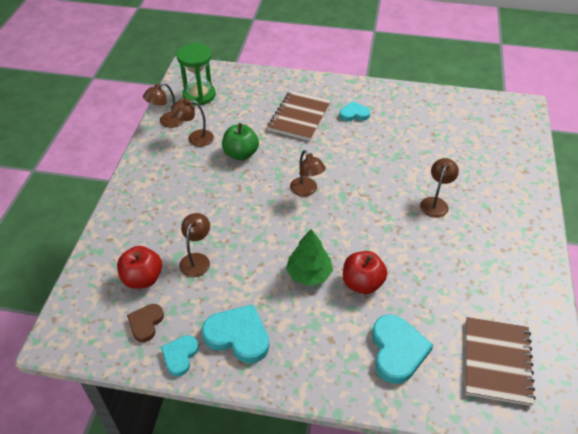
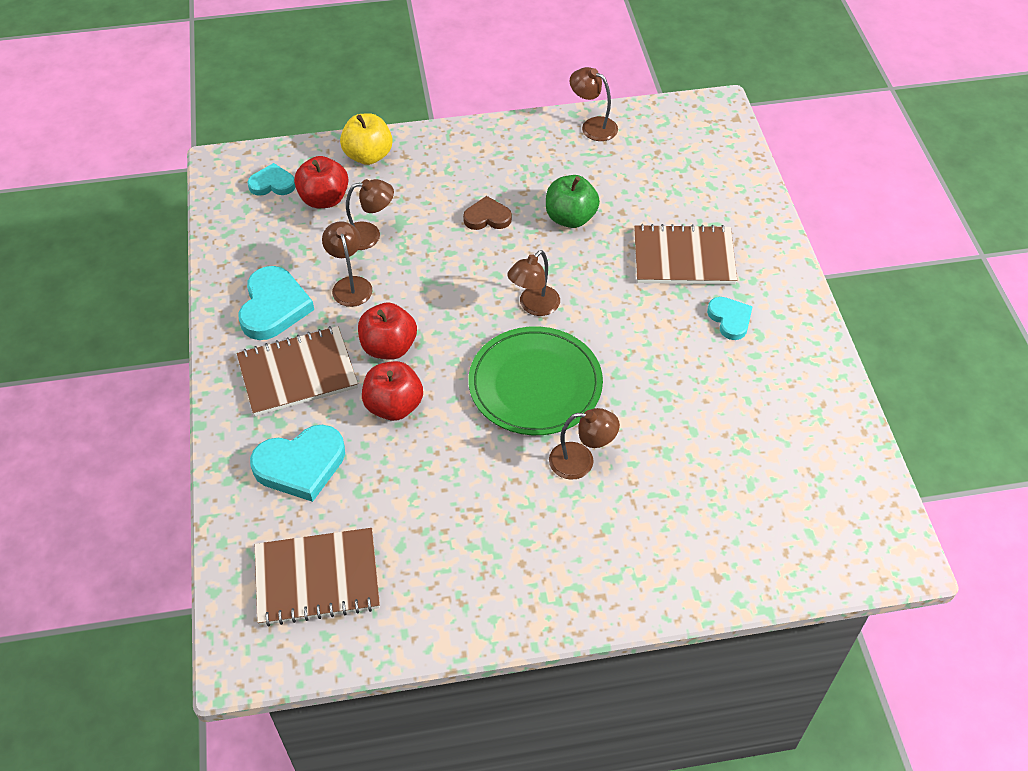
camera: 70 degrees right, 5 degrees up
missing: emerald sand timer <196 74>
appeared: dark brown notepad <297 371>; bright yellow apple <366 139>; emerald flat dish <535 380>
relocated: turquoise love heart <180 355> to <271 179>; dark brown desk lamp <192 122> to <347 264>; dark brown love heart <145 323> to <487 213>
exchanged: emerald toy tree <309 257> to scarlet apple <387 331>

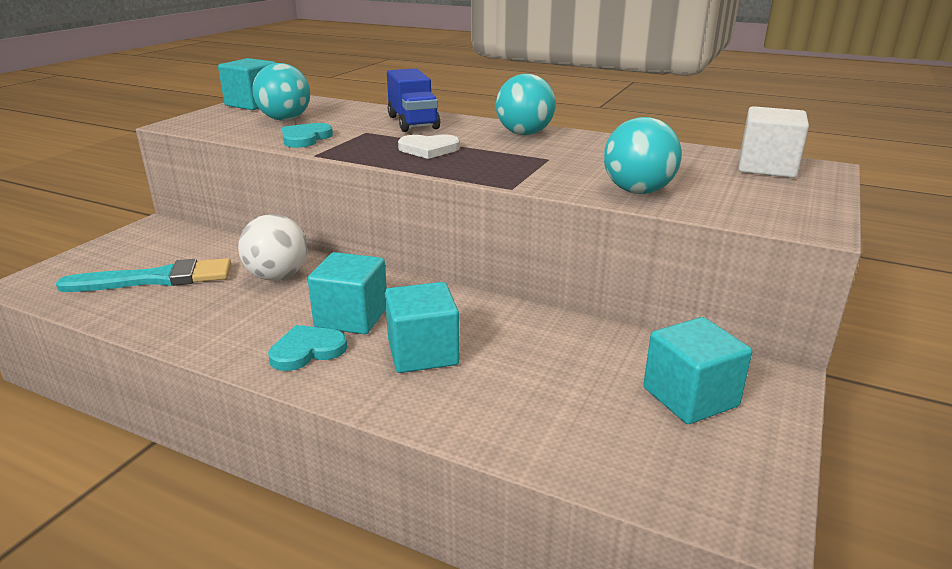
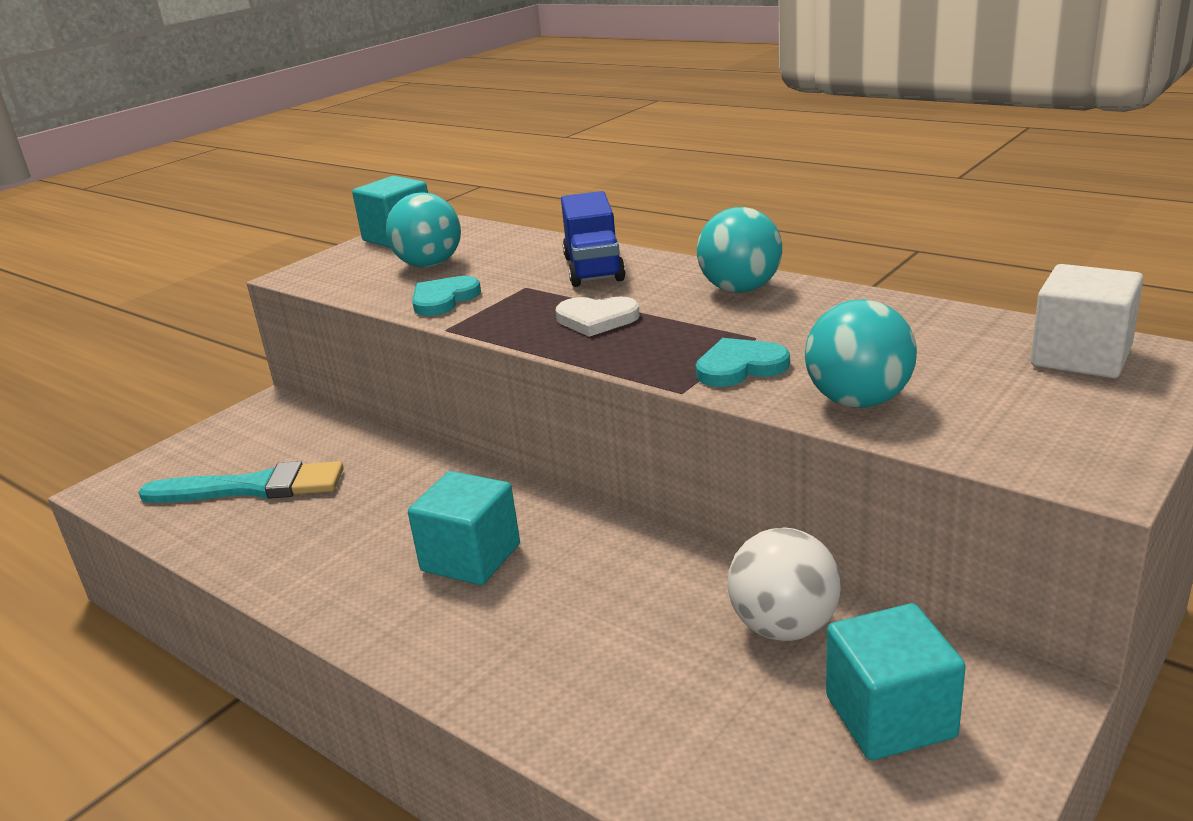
camera: 15 degrees right, 0 degrees up
missing: turquoise cube <422 327>
relocated: turquoise love heart <307 348> to <743 362>; white sphere <273 247> to <784 584>

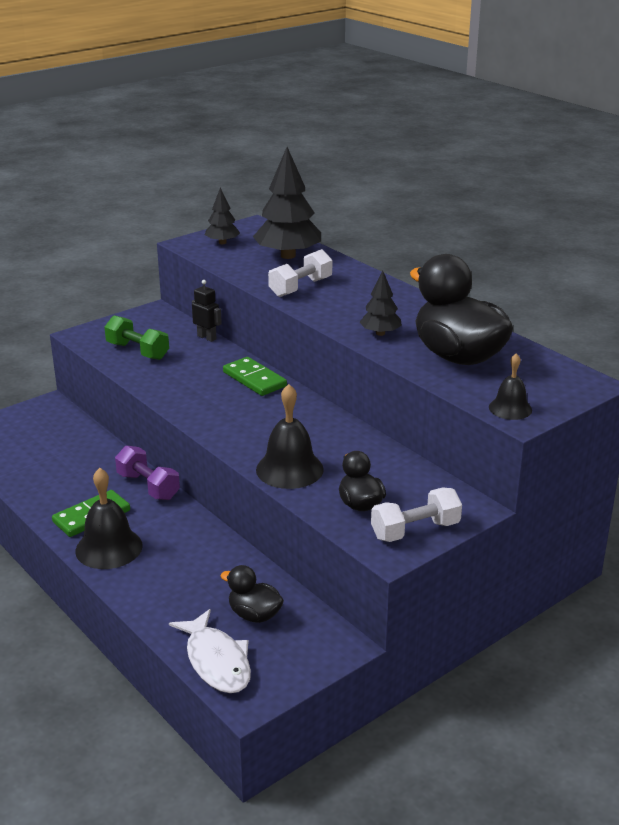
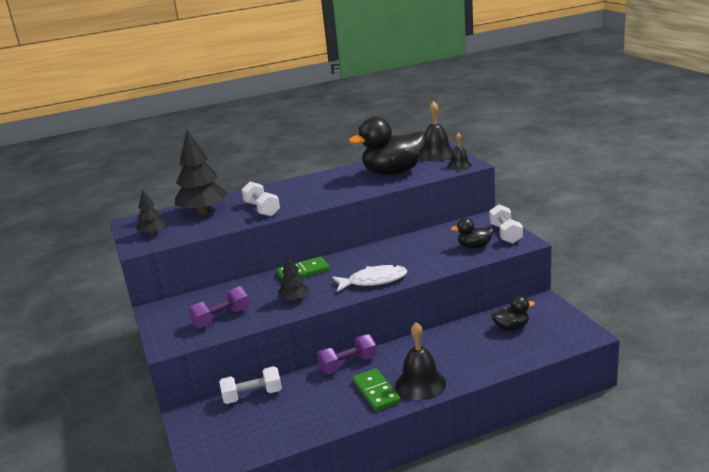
camera: 70 degrees left, 5 degrees down
missing: jet-black robot figure <207 311>
appeared: white free weight <250 385>
relocated: jet-black toy tree <381 303> to <293 278>; white toy fish <210 651> to <369 278>; jet-black bell <290 436> to <436 131>
colour: emerald free weight <136 337> to royal purple free weight <219 307>
spun: jet-black duck <252 594> = <513 313> 150 degrees counterclockwise

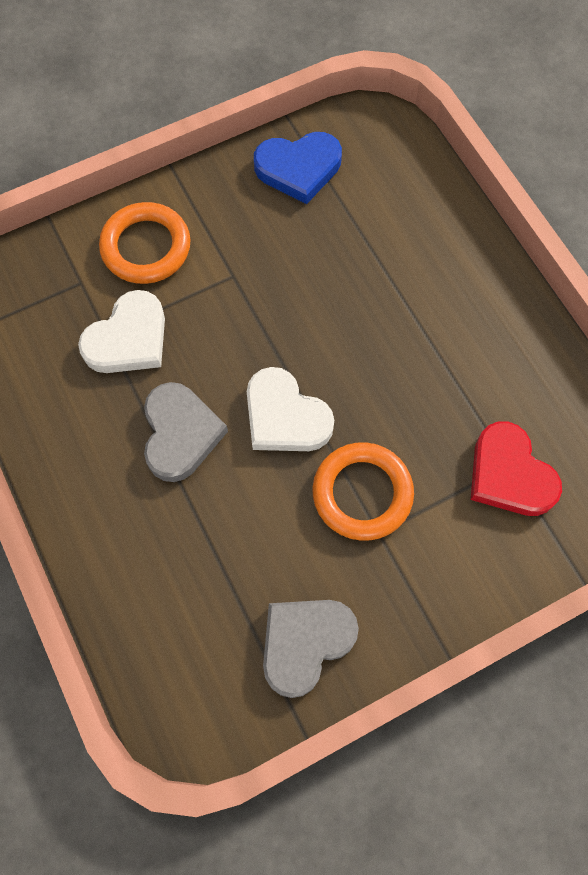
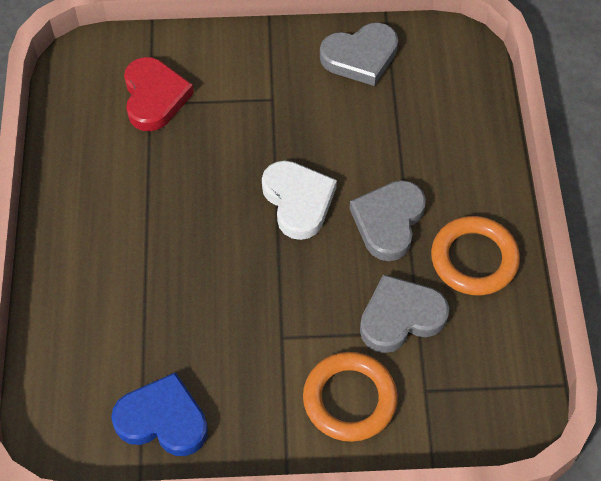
camera: 155 degrees left, 10 degrees down
relocated: orange-coloured ring <363 491> to <475 255>
colour: white love heart <121 331> to grey love heart <404 313>

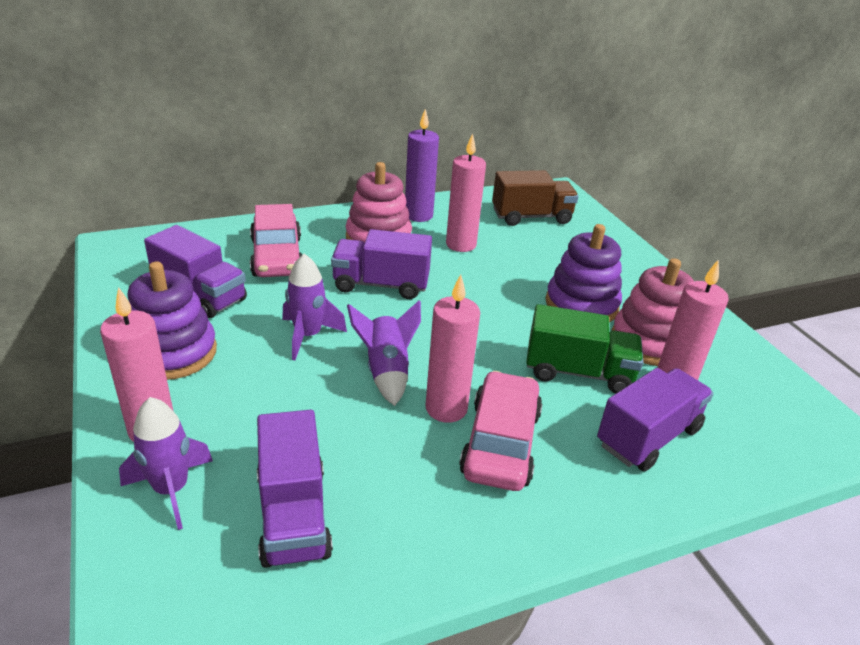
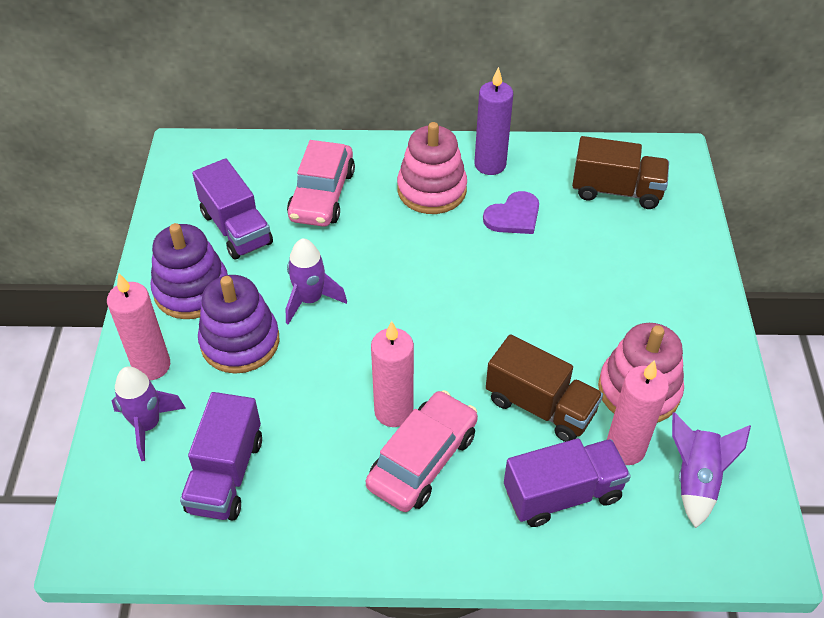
camera: 25 degrees right, 15 degrees up
missing: royal purple lorry <381 264>
relocated: royal purple stacking toy <583 273> to <239 324>; royal purple rocket <384 353> to <711 470>
exchanged: rose-pink wax candle <466 193> to royal purple love heart <511 212>
colour: emerald lorry <585 349> to dark brown lorry <544 388>

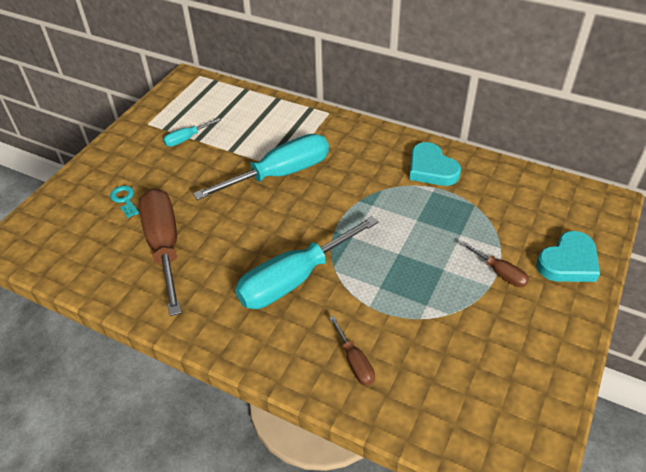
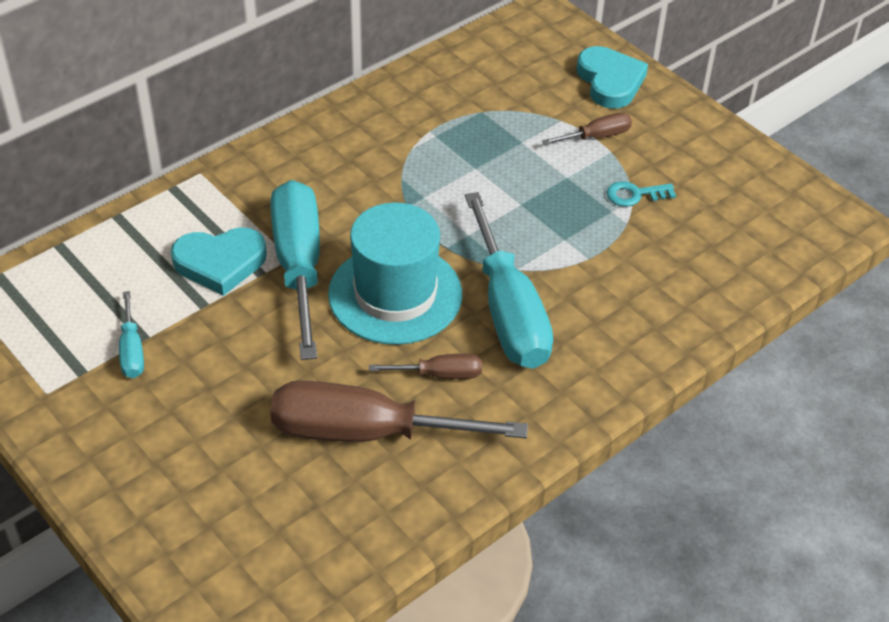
camera: 70 degrees left, 0 degrees up
appeared: turquoise tall hat <395 273>
relocated: turquoise love heart <435 164> to <219 261>; dark brown flat screwdriver <352 351> to <425 366>; turquoise latchkey <124 201> to <641 194>

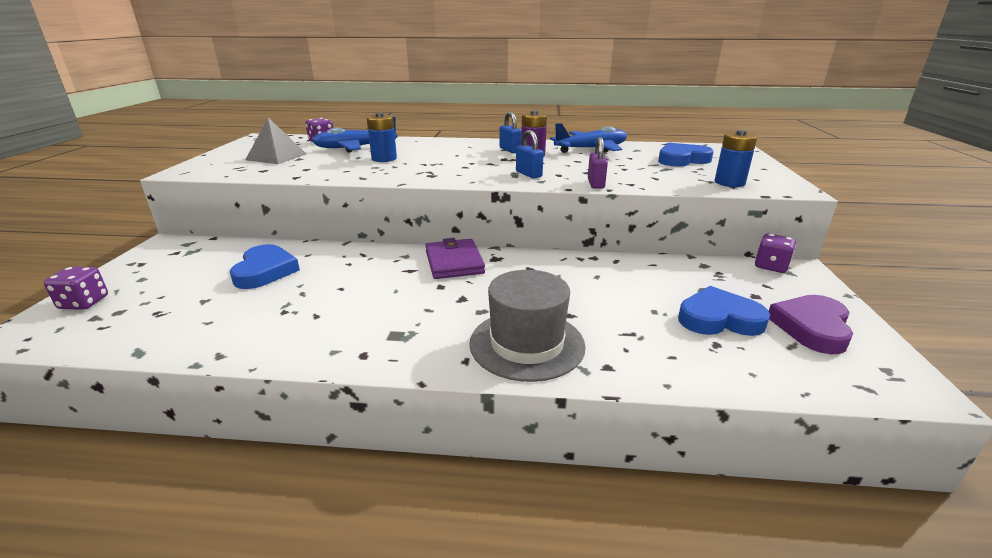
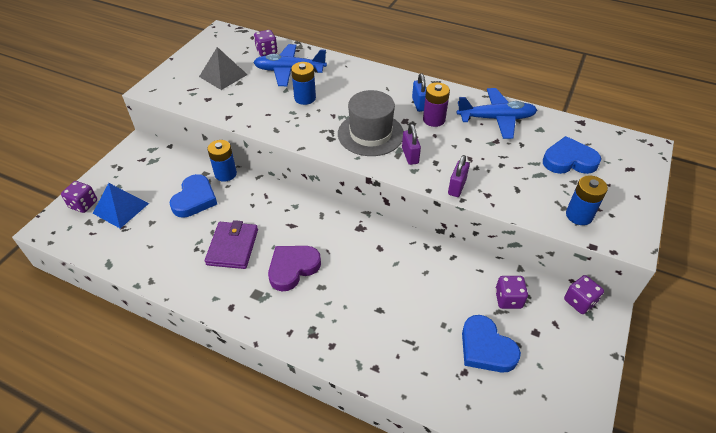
camera: 20 degrees right, 20 degrees up
appeared: blue solid pyramid <121 205>; blue battery <222 161>; royal purple game die <511 292>
relocated: royal purple billfold <455 258> to <231 244>; royal purple love heart <811 324> to <294 268>; grey tall hat <527 326> to <371 123>
colour: blue lock <530 154> to royal purple lock <411 144>
spun: blue love heart <724 311> = <491 344> 150 degrees counterclockwise

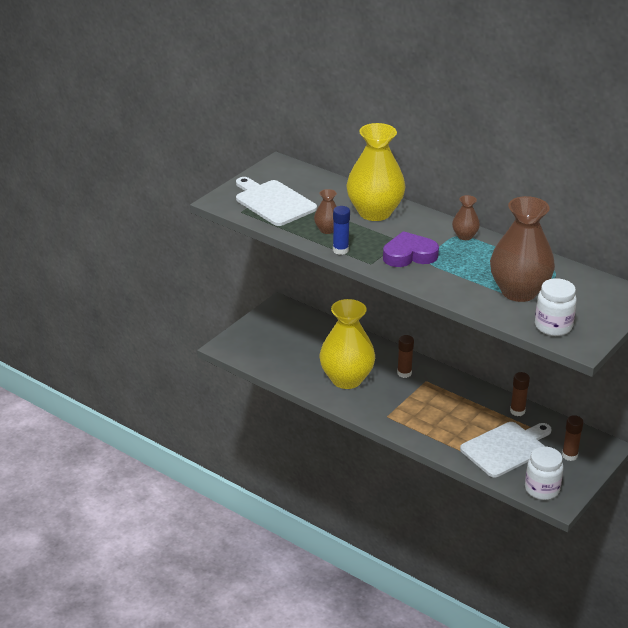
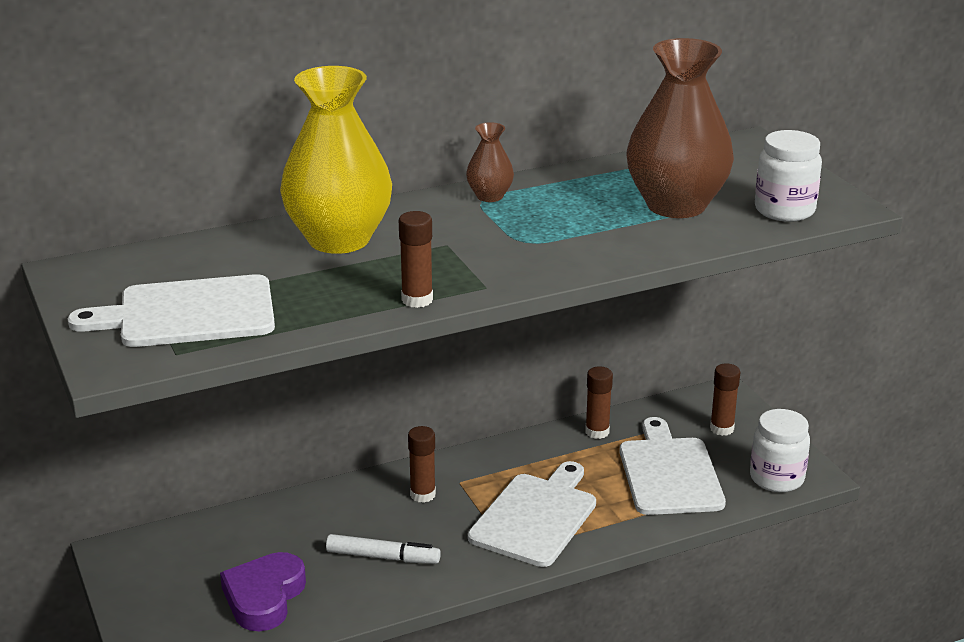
camera: 60 degrees left, 5 degrees down
missing: dark brown flower vase <325 211>
appeared: white cutting board <532 514>
relocated: royal purple love heart <411 249> to <263 591>
exchanged: bright yellow flower vase <347 344> to white felt pen <383 549>
colour: blue glue <341 230> to dark brown glue <416 259>

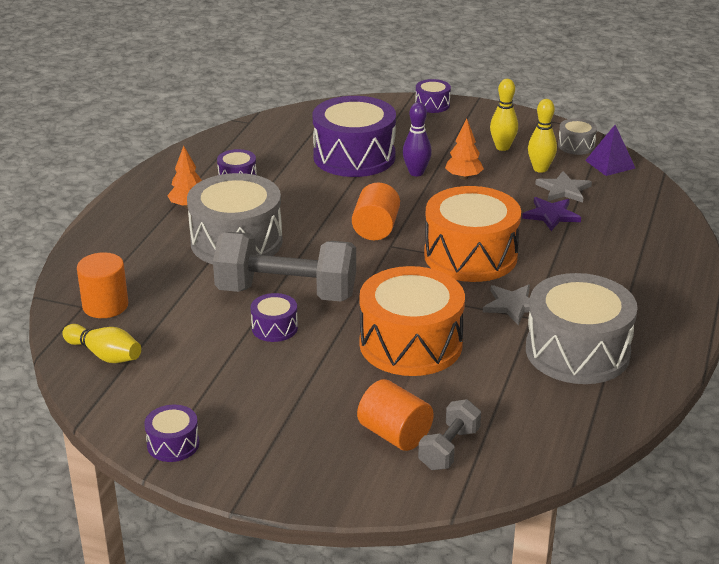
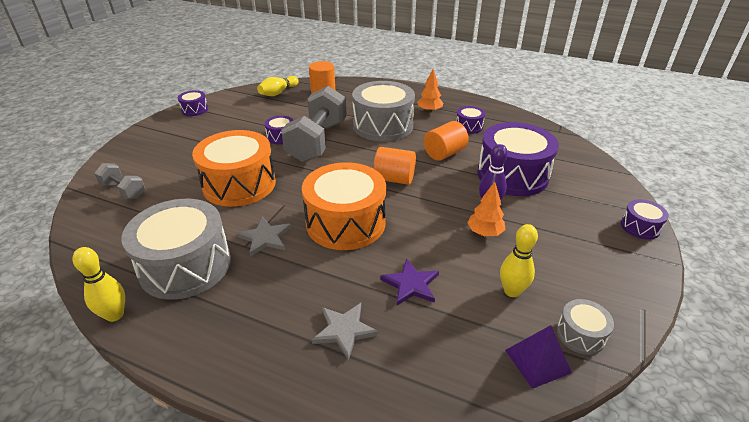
camera: 95 degrees right, 5 degrees up
relocated: bright yellow bowling pin <504 115> to <99 284>; grey star shape <563 187> to <345 332>; orange-coloured cylinder shape <395 415> to <446 141>

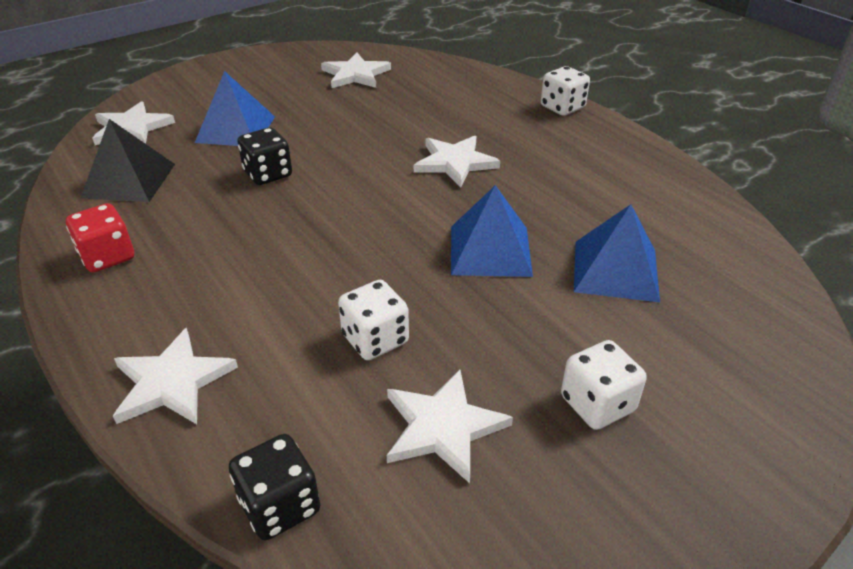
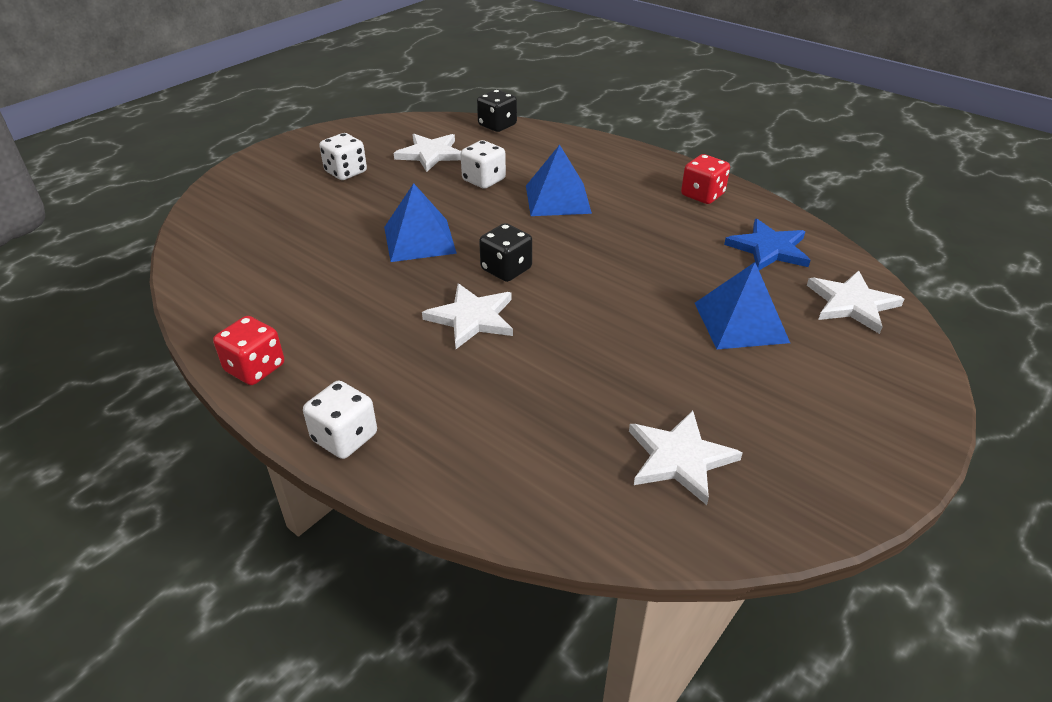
camera: 165 degrees right, 0 degrees up
missing: white star shape <175 376>
appeared: scarlet game die <248 350>
relocated: jet-black game die <264 156> to <505 252>; blue solid pyramid <617 253> to <559 180>
exchanged: jet-black solid pyramid <128 160> to blue star shape <767 244>

